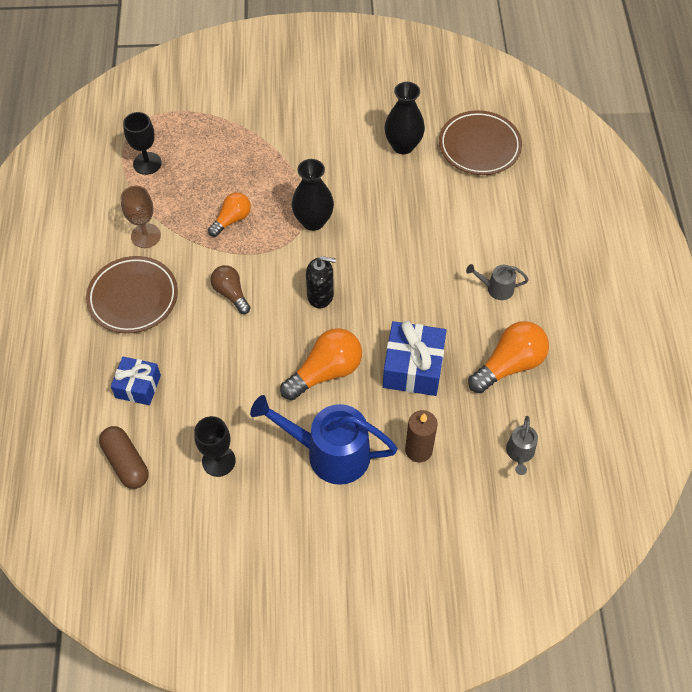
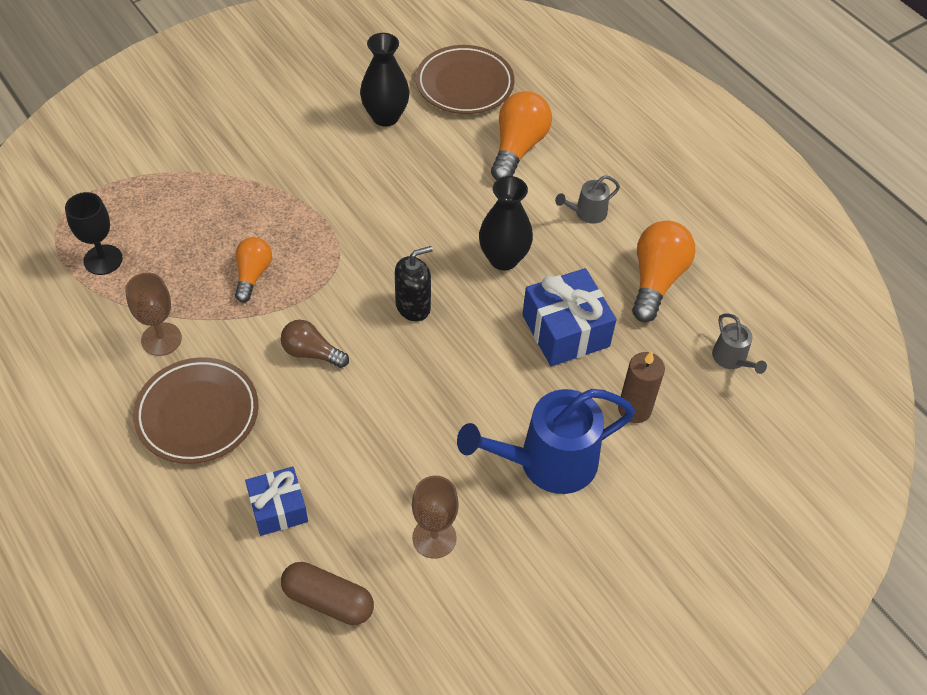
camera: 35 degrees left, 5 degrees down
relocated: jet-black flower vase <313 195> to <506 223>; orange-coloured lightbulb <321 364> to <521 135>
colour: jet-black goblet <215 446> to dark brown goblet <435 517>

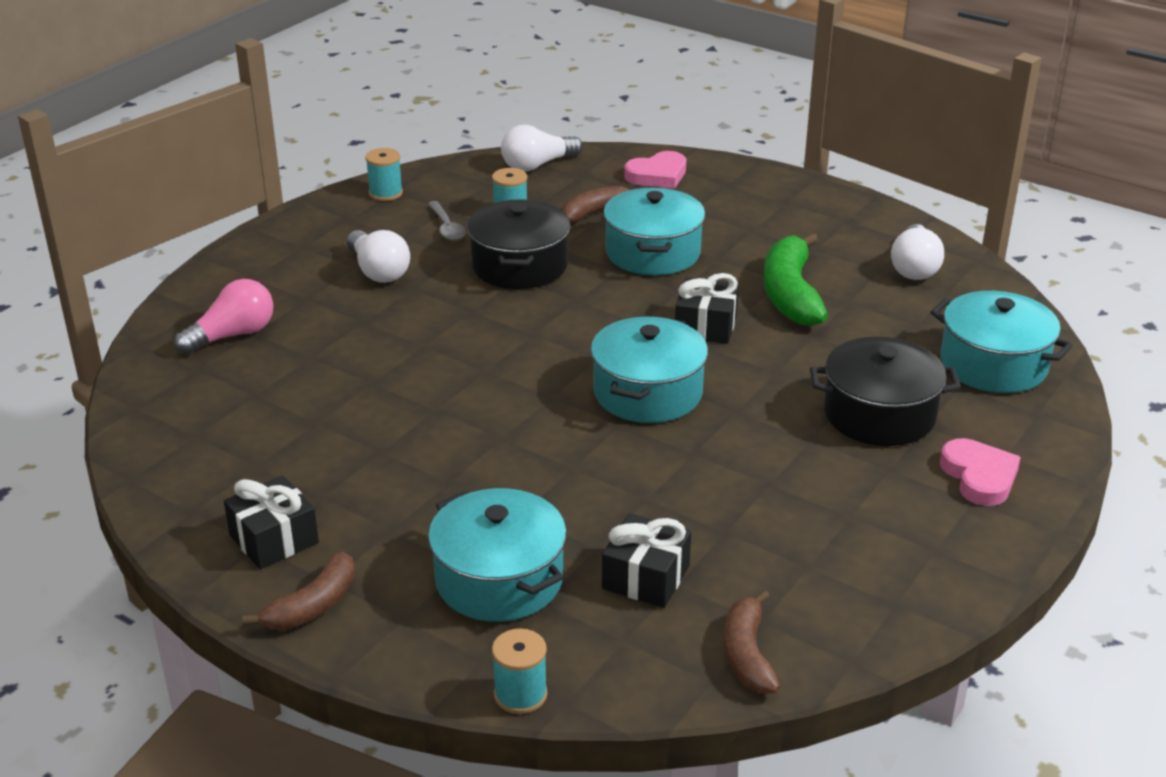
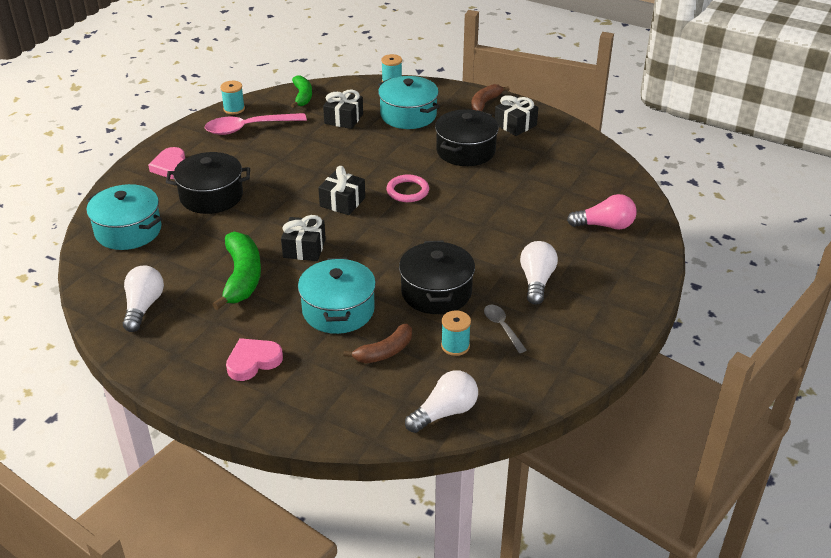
camera: 175 degrees right, 5 degrees up
appeared: rose-pink teaspoon <256 124>; rose-pink ring <408 188>; jet-black stockpot <467 137>
relocated: turquoise spool <384 174> to <232 97>; rose-pink love heart <655 170> to <254 359>
exchanged: turquoise stockpot <649 369> to jet-black gift <341 190>
colour: dark brown banana fruit <752 642> to emerald banana fruit <301 91>
spun: white lightbulb <378 256> = <539 273> 45 degrees clockwise; rose-pink lightbulb <223 317> = <602 212> 135 degrees counterclockwise

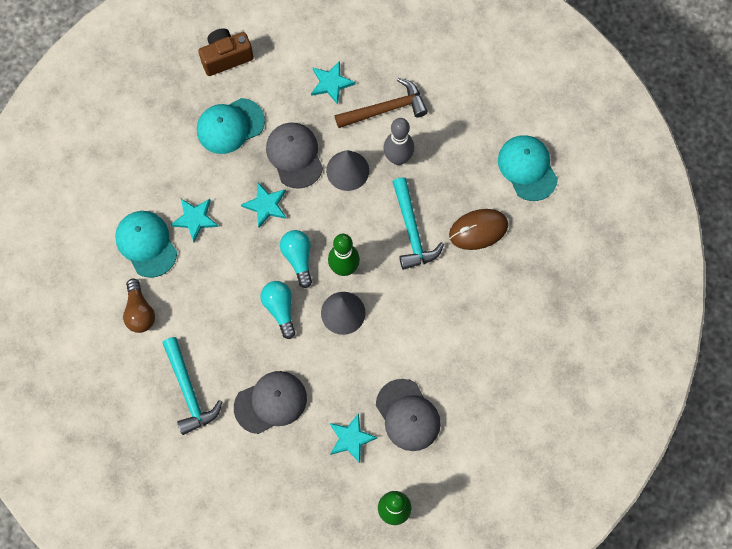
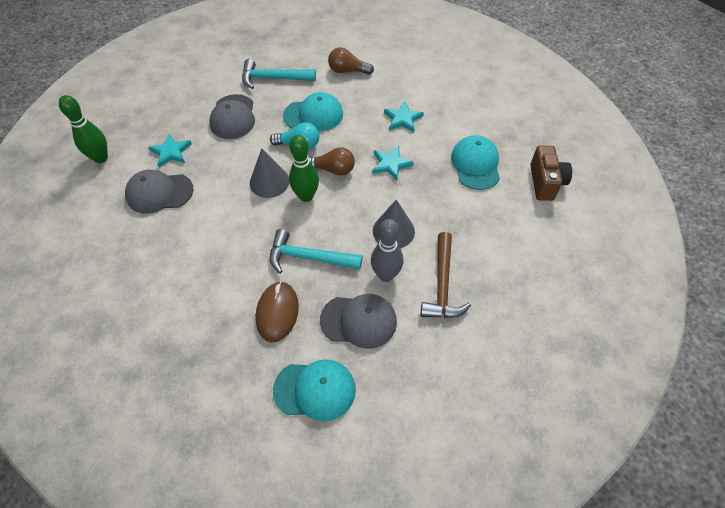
camera: 115 degrees right, 15 degrees down
missing: turquoise star shape <333 83>
relocated: turquoise peaked cap <146 244> to <313 111>; grey peaked cap <294 156> to <358 321>
colour: turquoise lightbulb <296 259> to dark brown lightbulb <331 161>

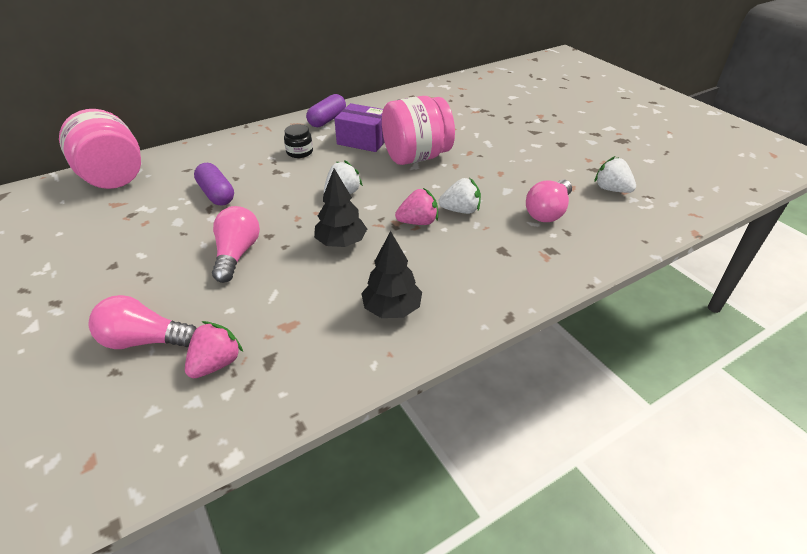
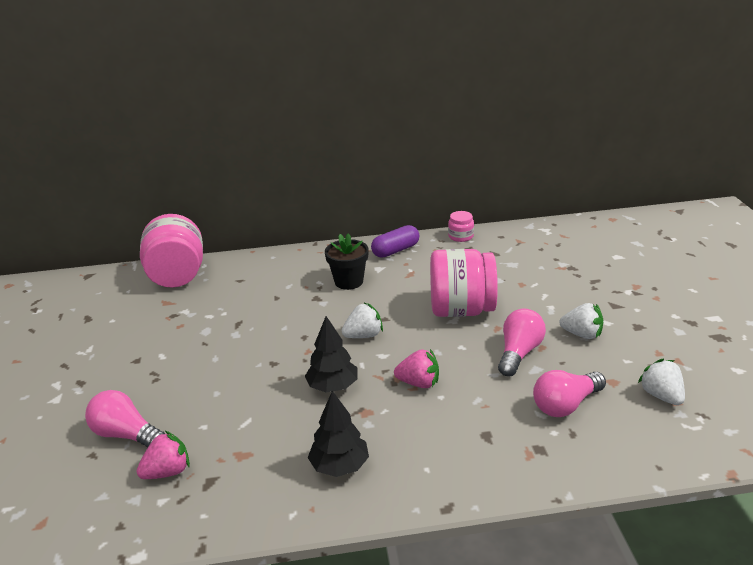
camera: 25 degrees right, 10 degrees down
missing: royal purple pill <214 184>; royal purple box <359 127>
appeared: rose-pink jam jar <461 226>
relocated: rose-pink lightbulb <236 244> to <522 343>; white berry <460 196> to <581 321>
exchanged: jet-black jam jar <298 141> to jet-black plant pot <347 261>

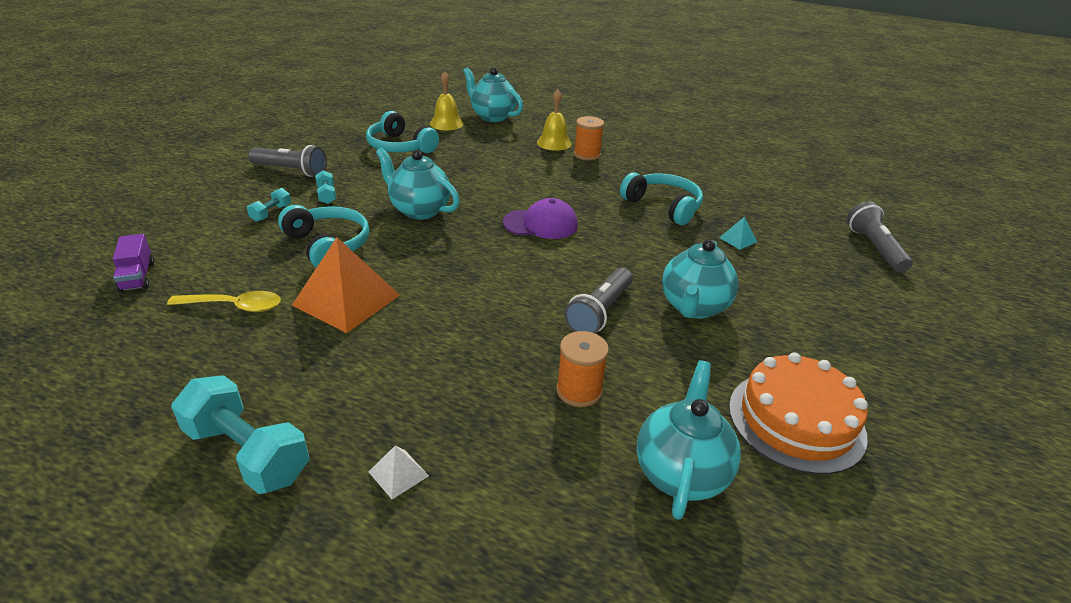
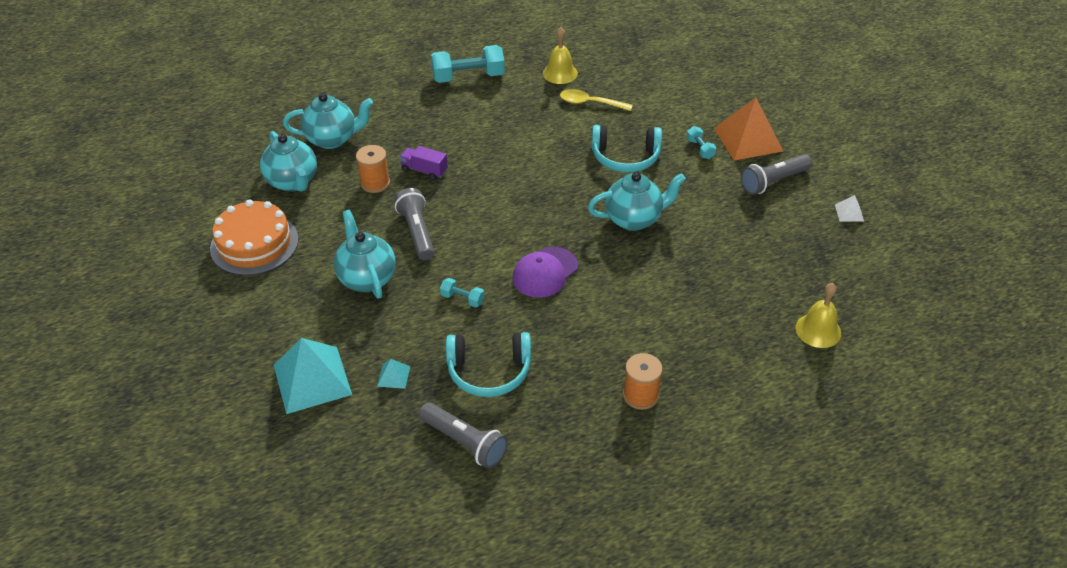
camera: 135 degrees right, 10 degrees up
missing: turquoise headset <402 132>
appeared: turquoise solid pyramid <313 376>
relocated: turquoise teapot <493 94> to <328 121>; royal purple lorry <133 263> to <423 163>; grey torch <879 237> to <463 435>; turquoise free weight <325 187> to <462 293>; bright yellow bell <554 120> to <560 55>; orange-coloured solid pyramid <346 285> to <748 129>; white solid pyramid <399 472> to <849 208>
spun: bright yellow teaspoon <224 301> = <596 100> 60 degrees clockwise

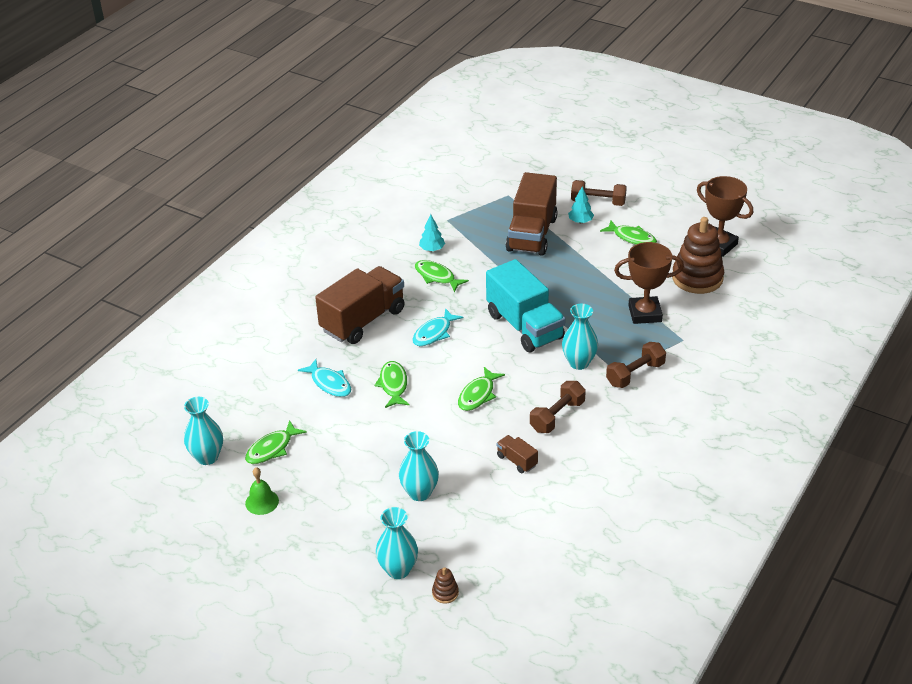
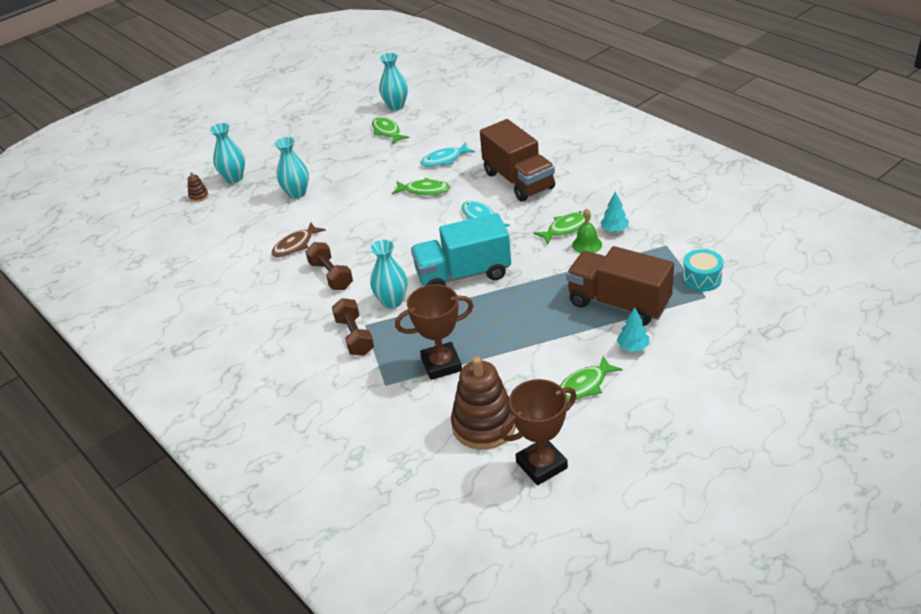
camera: 110 degrees right, 0 degrees up
missing: emerald toy fish <481 389>; dark brown free weight <599 193>
appeared: turquoise toy drum <703 270>
relocated: emerald bell <262 491> to <587 230>
exchanged: dark brown lorry <517 454> to dark brown toy fish <299 239>
spun: dark brown trophy <649 283> = <434 332> 60 degrees clockwise

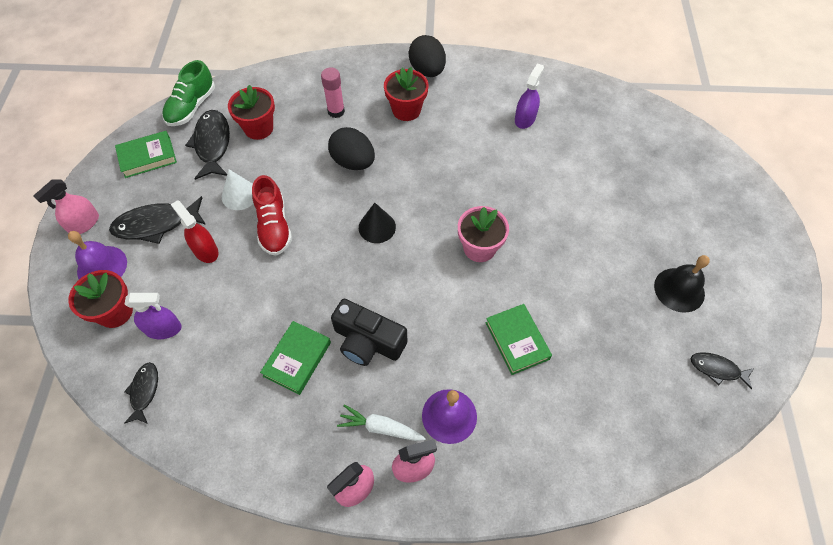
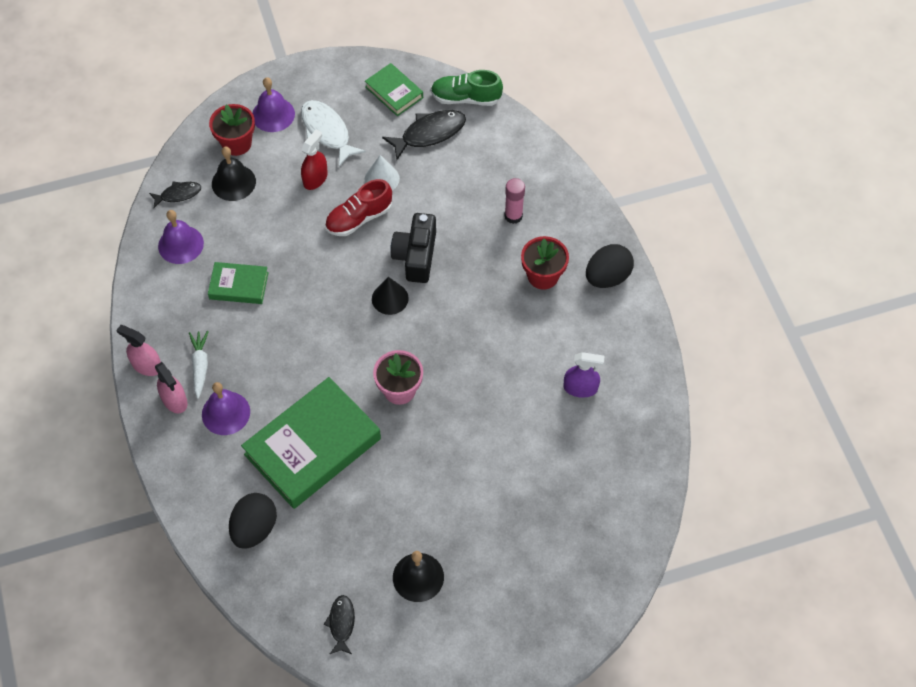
camera: 70 degrees right, 0 degrees up
missing: rose-pink sprayer <66 206>; scarlet plant pot <251 112>
appeared: royal purple bell <181 237>
relocated: jet-black toy egg <351 148> to <253 521>; jet-black compact camera <369 332> to <413 248>
exchanged: royal purple sprayer <153 316> to jet-black bell <234 174>
colour: jet-black toy fish <157 220> to white toy fish <333 133>
size: emerald book <519 339> = <311 443> x1.99

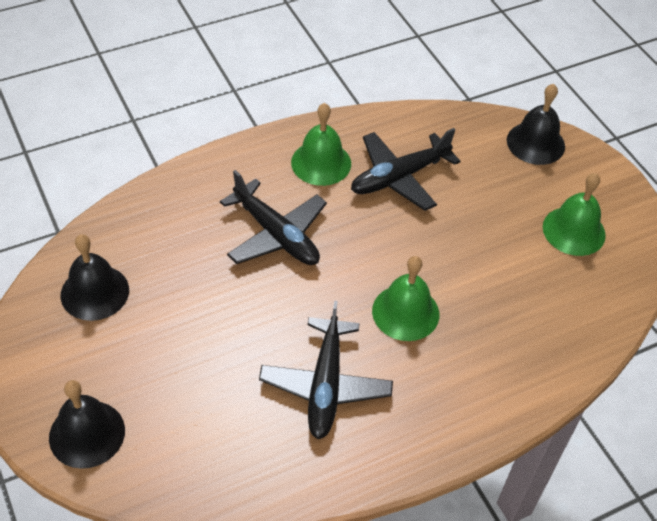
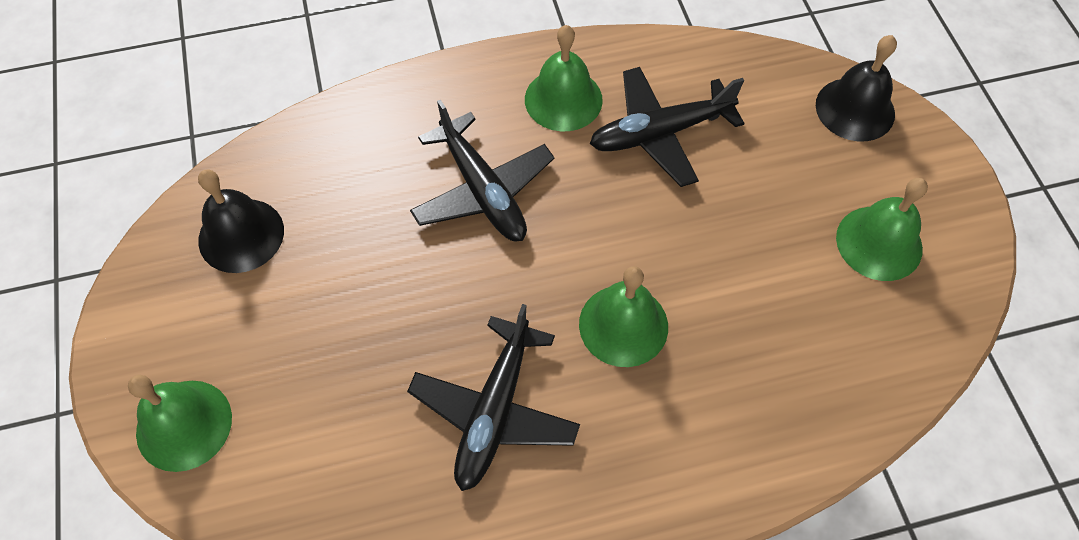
camera: 15 degrees right, 10 degrees up
colour: jet-black bell <87 424> to emerald bell <180 423>

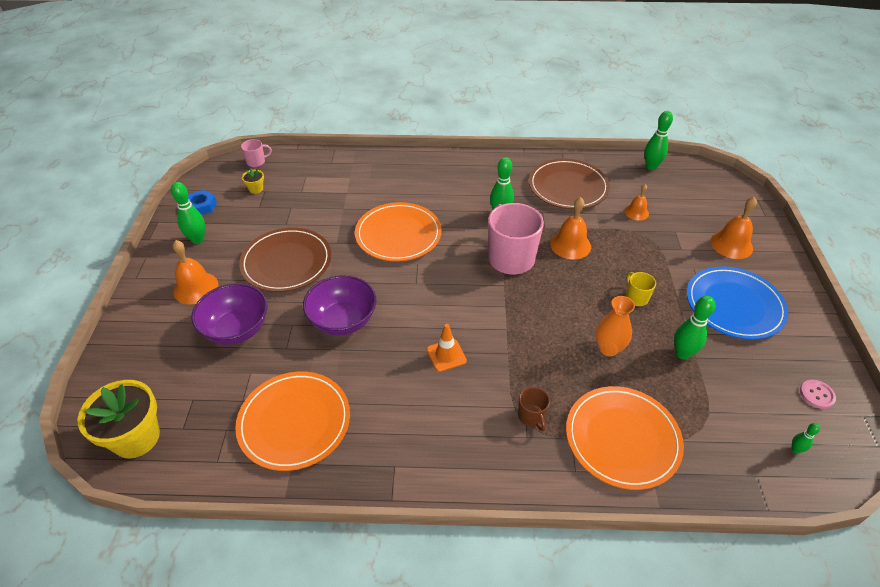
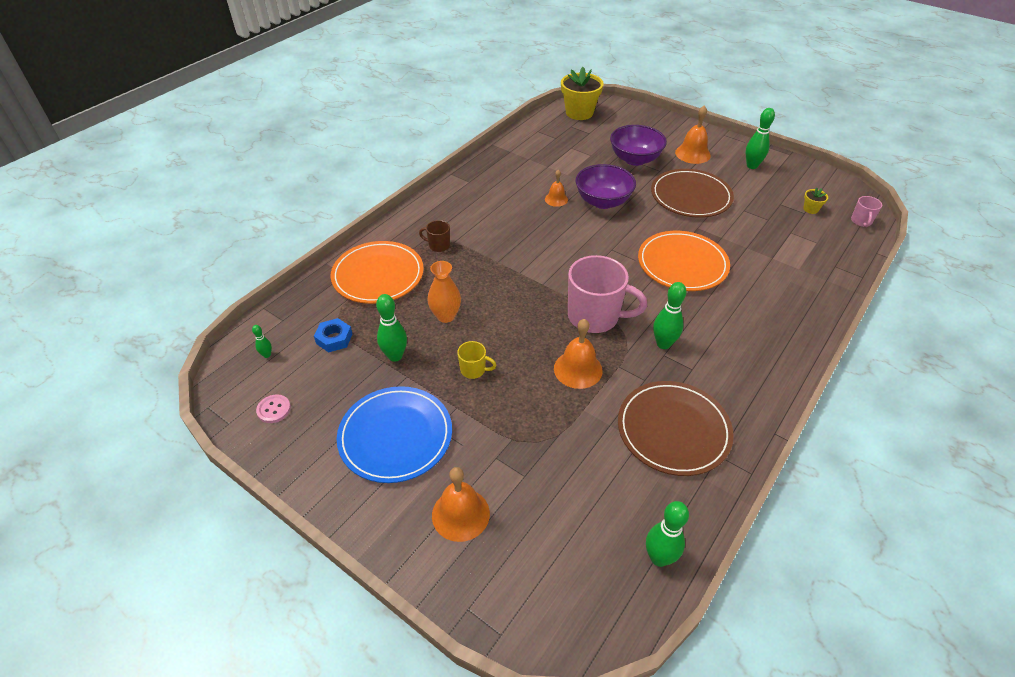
camera: 125 degrees right, 0 degrees up
missing: orange-coloured flat dish <292 421>; orange-coloured traffic cone <447 348>
relocated: blue hex nut <202 202> to <333 335>; orange-coloured bell <637 202> to <556 188>

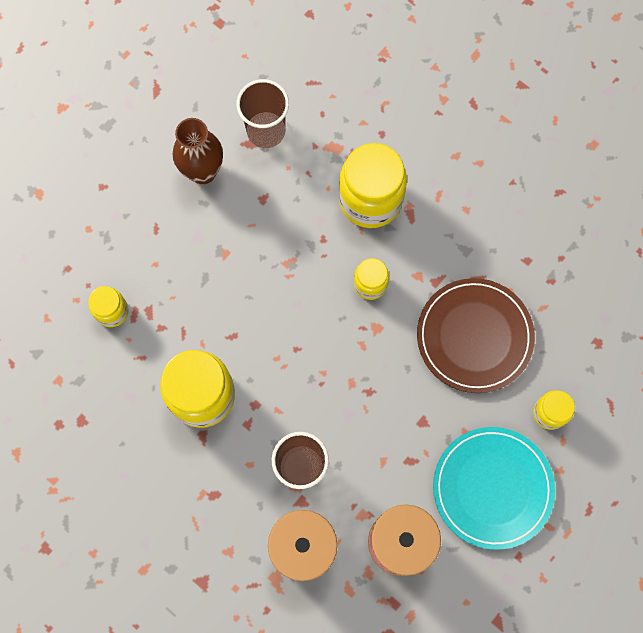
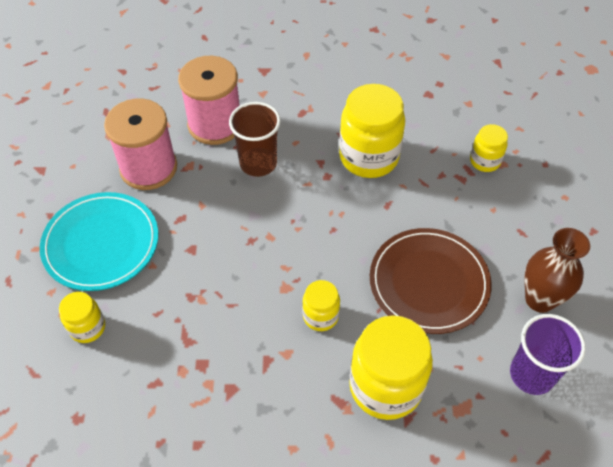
camera: 140 degrees right, 20 degrees down
relocated: dark brown flat dish <476 335> to <430 281>
colour: dark brown tumbler <262 113> to royal purple tumbler <548 354>

